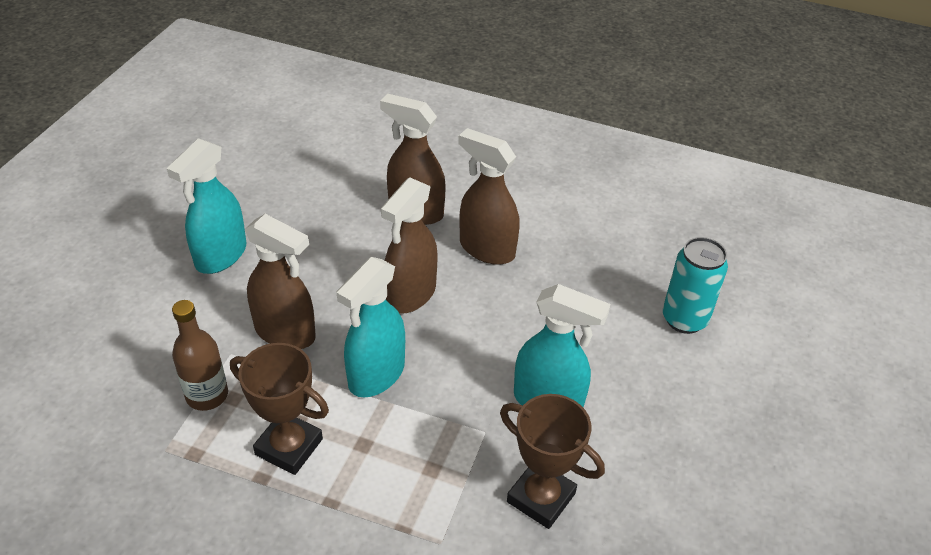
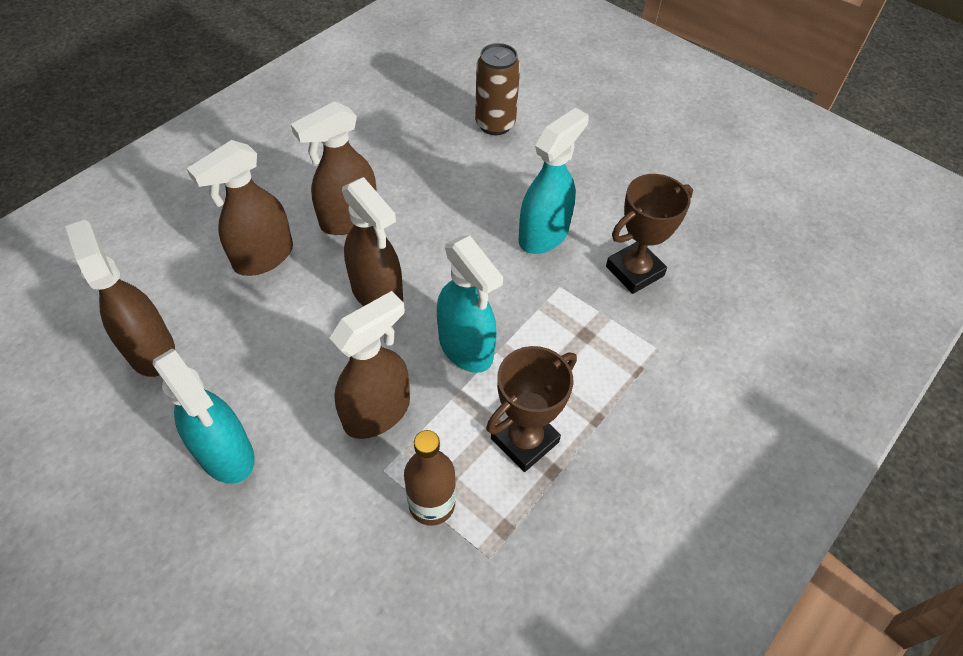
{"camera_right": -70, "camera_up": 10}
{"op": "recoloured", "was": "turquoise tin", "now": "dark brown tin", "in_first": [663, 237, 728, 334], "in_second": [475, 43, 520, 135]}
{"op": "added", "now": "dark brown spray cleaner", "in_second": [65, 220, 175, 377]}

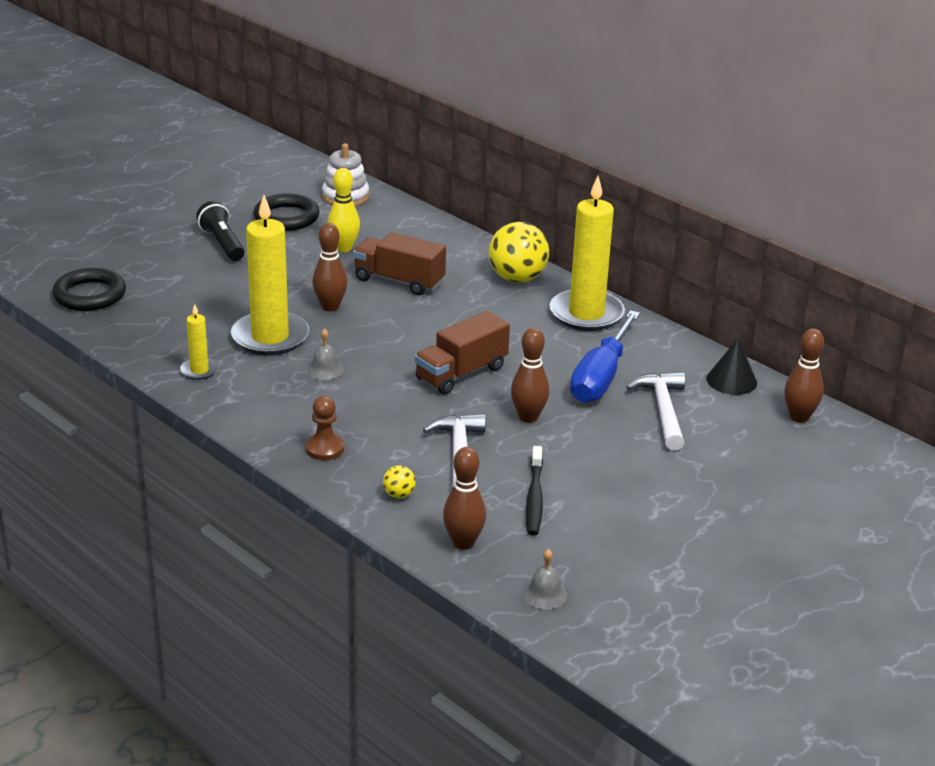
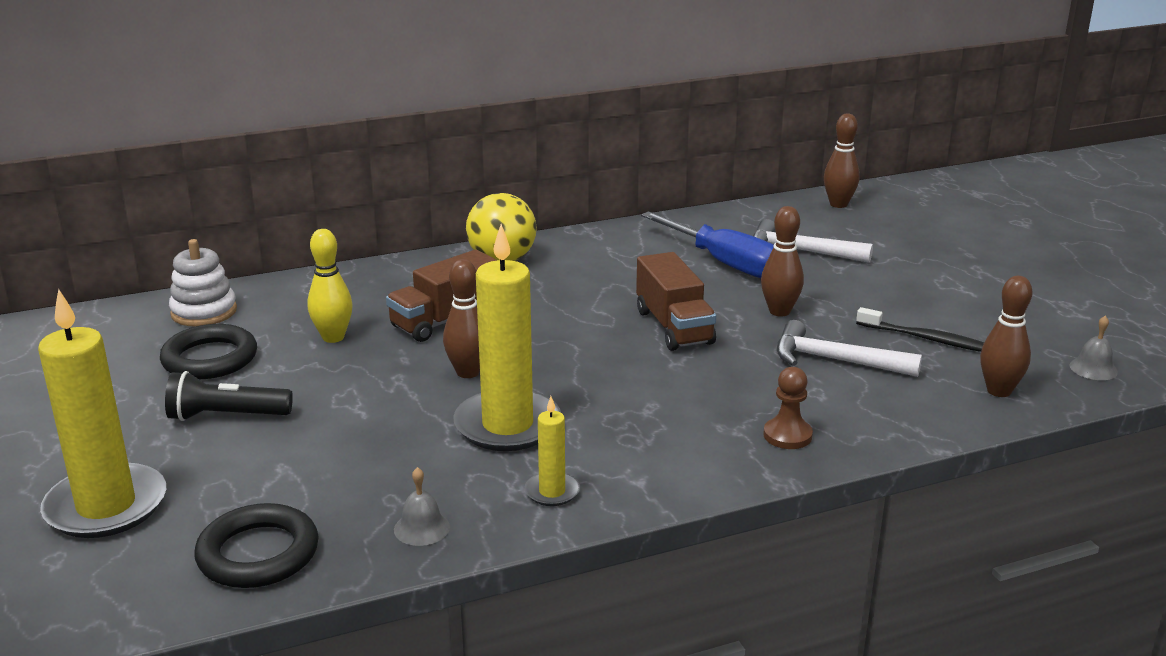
{"camera_right": -65, "camera_up": -5}
{"op": "moved", "was": "grey school bell", "in_first": [307, 328, 344, 380], "in_second": [394, 467, 450, 546]}
{"op": "removed", "was": "golden play ball", "in_first": [383, 465, 416, 498]}
{"op": "moved", "was": "golden pillar candle", "in_first": [549, 176, 625, 331], "in_second": [38, 289, 166, 538]}
{"op": "removed", "was": "ebony cone", "in_first": [706, 339, 757, 395]}

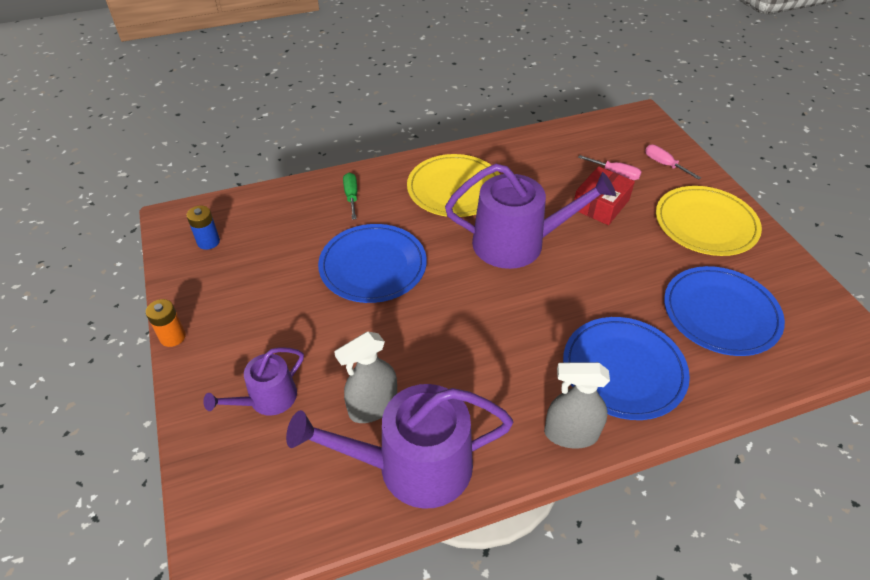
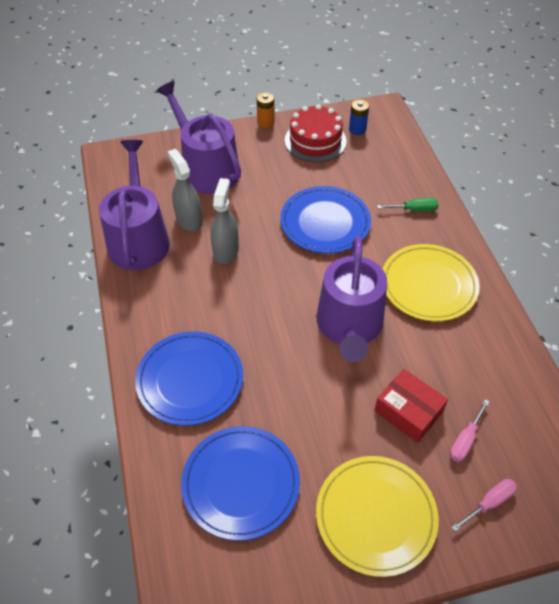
{"camera_right": 95, "camera_up": 5}
{"op": "resized", "was": "violet watering can", "in_first": [203, 347, 304, 416], "in_second": [156, 81, 241, 194], "ratio": 1.82}
{"op": "moved", "was": "grey spray cleaner", "in_first": [544, 362, 610, 448], "in_second": [211, 178, 239, 264]}
{"op": "added", "now": "crimson gateau", "in_second": [285, 104, 347, 162]}

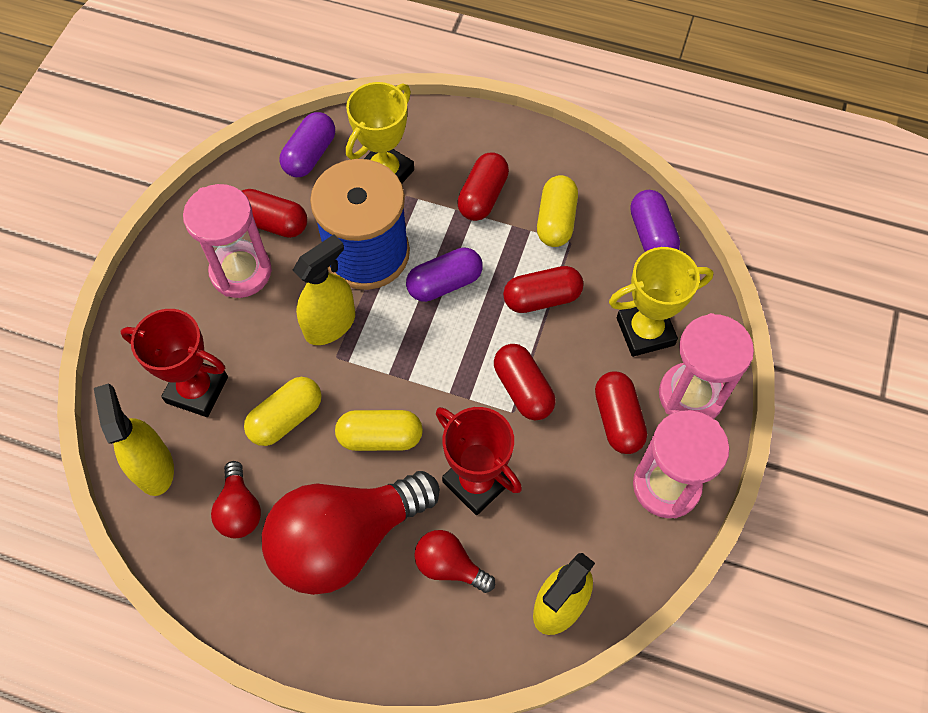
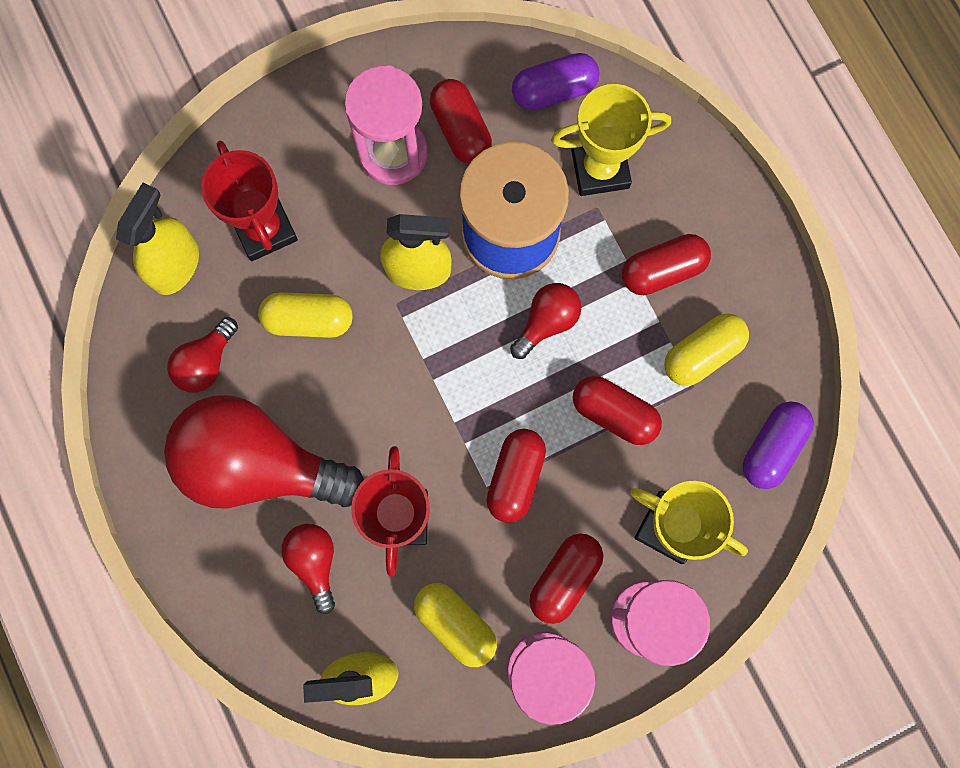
{"camera_right": 45, "camera_up": 15}
{"op": "moved", "was": "golden pill shape", "in_first": [335, 410, 423, 451], "in_second": [414, 583, 497, 667]}
{"op": "replaced", "was": "violet pill shape", "now": "crimson lightbulb", "in_first": [406, 247, 483, 302], "in_second": [510, 283, 581, 359]}

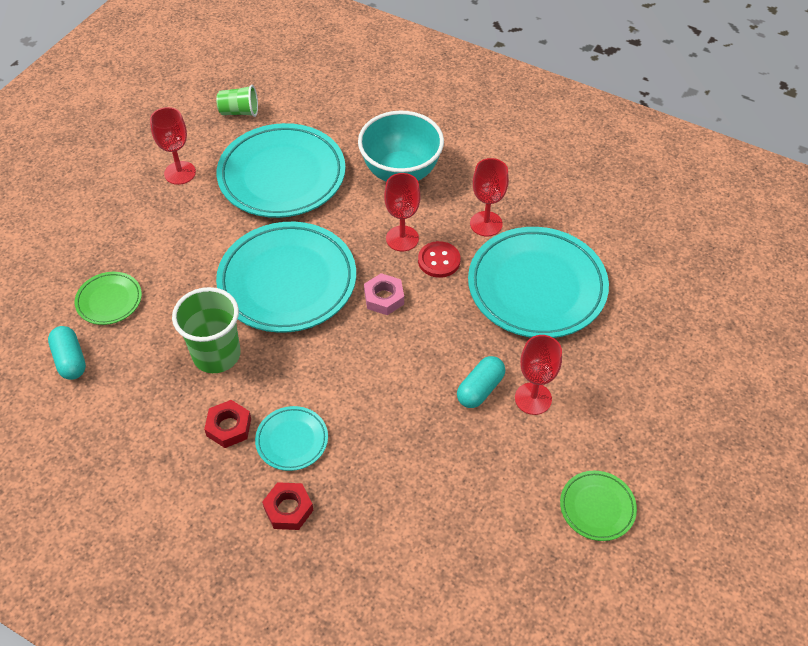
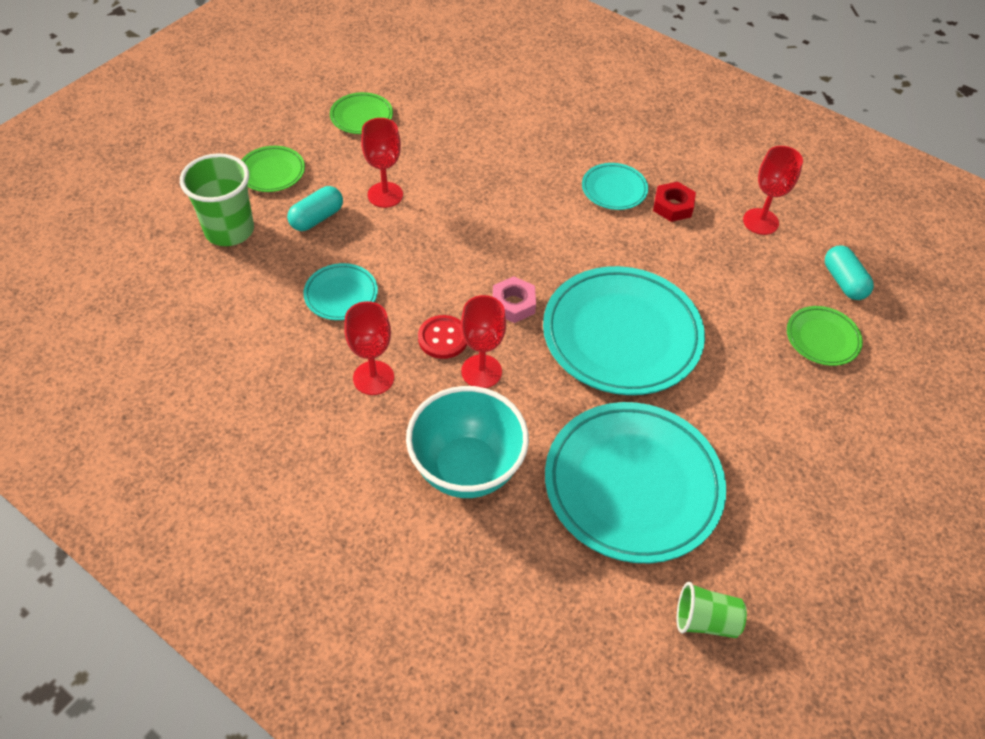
{"camera_right": -175, "camera_up": 0}
{"op": "moved", "was": "crimson goblet", "in_first": [150, 107, 196, 185], "in_second": [743, 146, 803, 235]}
{"op": "moved", "was": "leaf-green cup", "in_first": [172, 287, 241, 373], "in_second": [180, 153, 254, 246]}
{"op": "removed", "was": "crimson hex nut", "in_first": [262, 482, 313, 530]}
{"op": "moved", "was": "turquoise pill shape", "in_first": [457, 356, 505, 408], "in_second": [287, 186, 343, 231]}
{"op": "resized", "was": "turquoise dinner plate", "in_first": [468, 227, 609, 338], "in_second": [303, 263, 378, 320], "ratio": 0.47}
{"op": "added", "now": "leaf-green dinner plate", "in_second": [242, 146, 305, 192]}

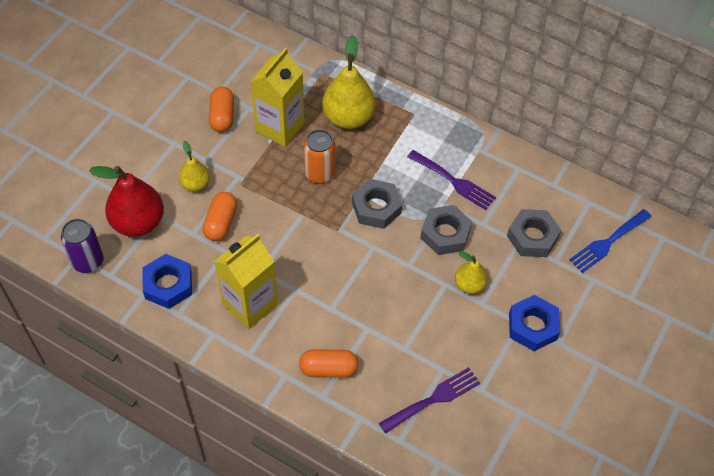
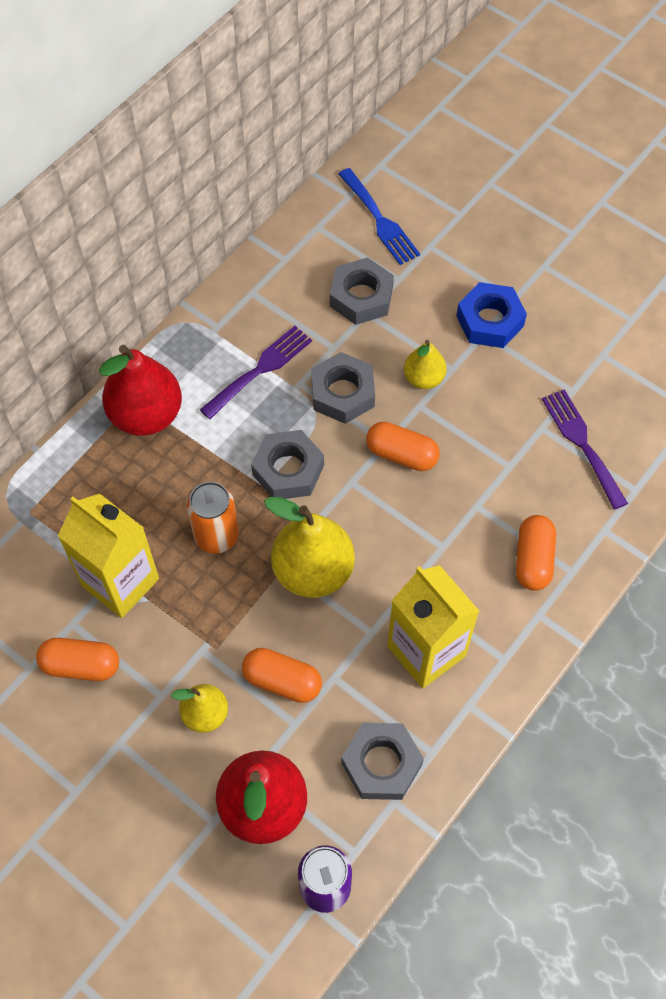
{"camera_right": -80, "camera_up": 5}
{"op": "recoloured", "was": "cobalt hex nut", "now": "grey hex nut", "in_first": [142, 254, 192, 309], "in_second": [341, 723, 424, 800]}
{"op": "moved", "was": "golden pear fruit", "in_first": [322, 35, 376, 129], "in_second": [264, 497, 355, 598]}
{"op": "added", "now": "crimson pear fruit", "in_second": [99, 345, 182, 436]}
{"op": "added", "now": "bright orange pill shape", "in_second": [366, 422, 440, 471]}

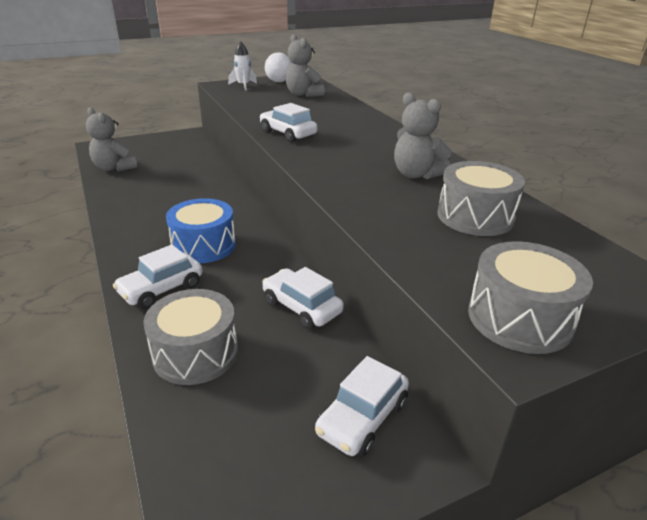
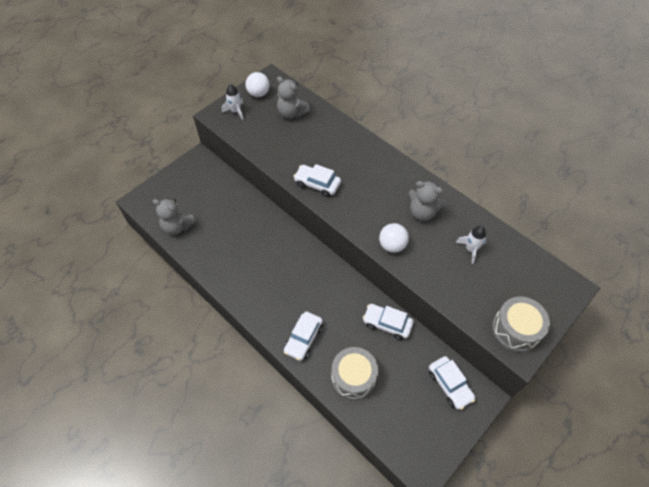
{"camera_right": -20, "camera_up": 25}
{"op": "removed", "was": "cobalt snare drum", "in_first": [166, 198, 236, 263]}
{"op": "turned", "was": "white automobile", "in_first": [315, 356, 409, 457], "in_second": [429, 356, 475, 410], "clockwise": -45}
{"op": "replaced", "was": "grey snare drum", "now": "white spaceship", "in_first": [438, 161, 525, 236], "in_second": [456, 226, 486, 264]}
{"op": "added", "now": "white play ball", "in_second": [379, 223, 409, 253]}

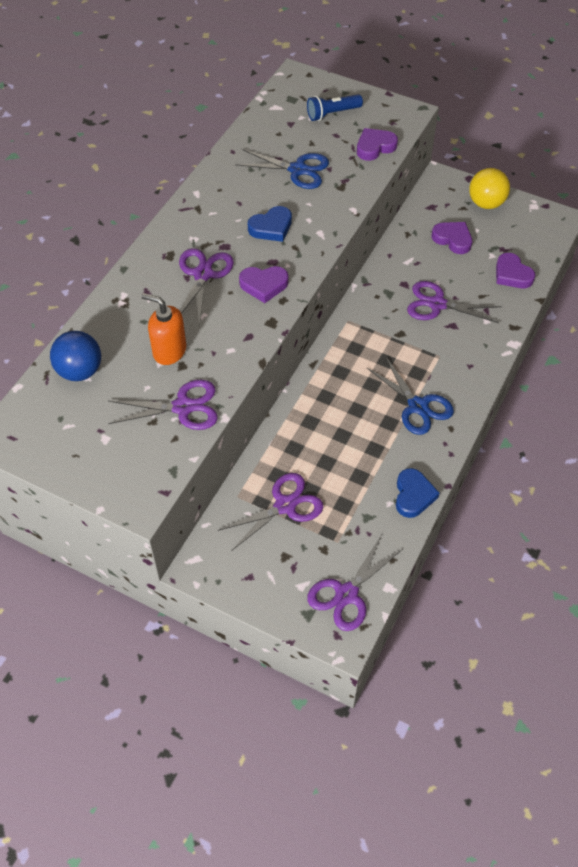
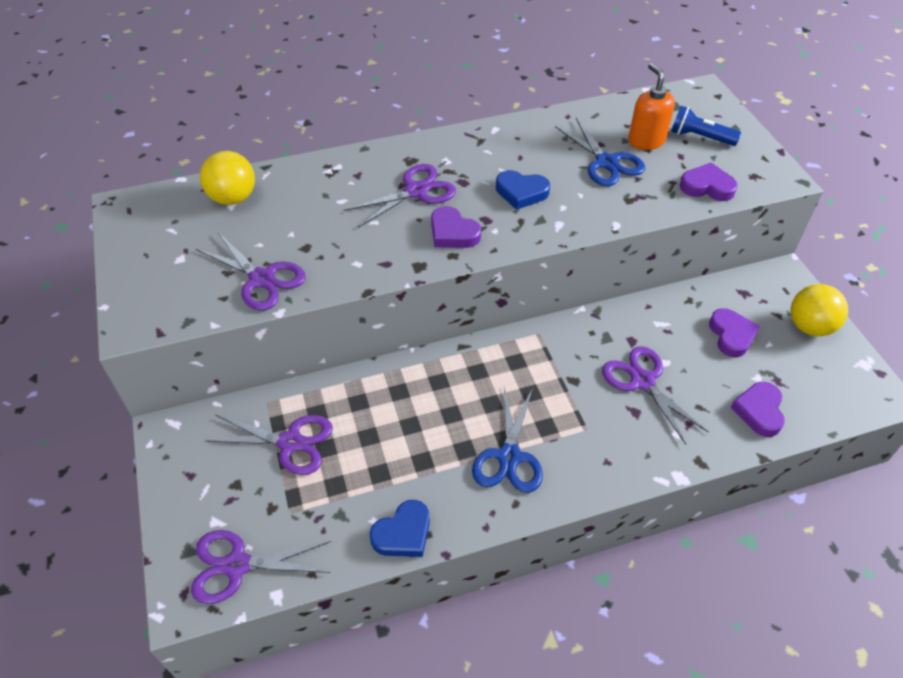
{"camera_right": 45, "camera_up": -5}
{"op": "recoloured", "was": "cobalt play ball", "now": "golden play ball", "in_first": [50, 331, 101, 381], "in_second": [200, 151, 255, 205]}
{"op": "moved", "was": "bright orange soap dispenser", "in_first": [141, 293, 186, 365], "in_second": [628, 63, 675, 150]}

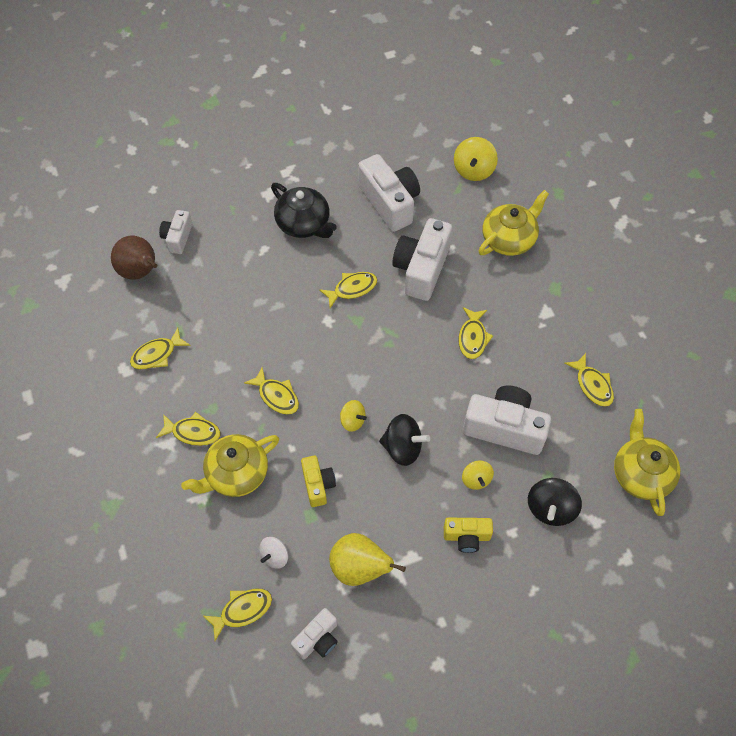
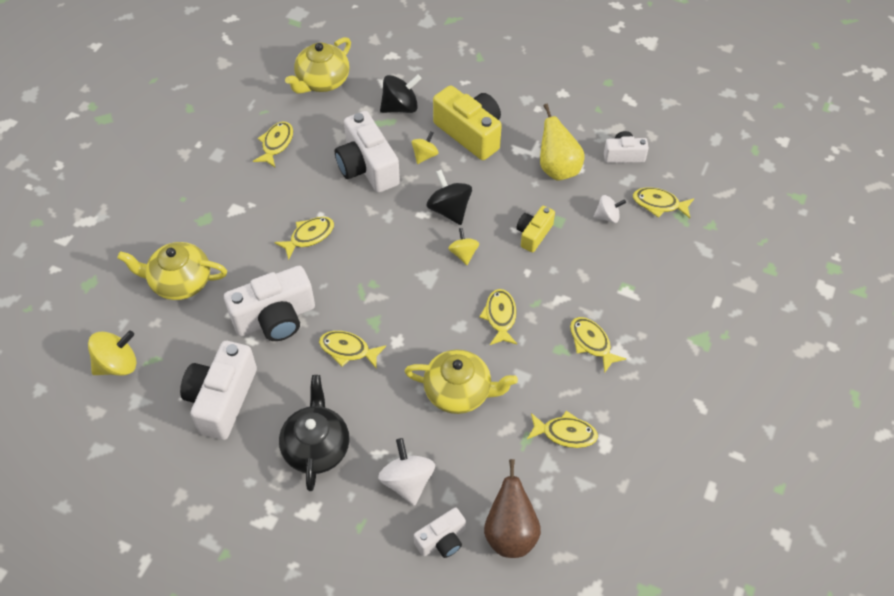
{"camera_right": -135, "camera_up": -5}
{"op": "moved", "was": "golden tea pot", "in_first": [181, 434, 279, 497], "in_second": [404, 349, 518, 414]}
{"op": "resized", "was": "golden photo camera", "in_first": [444, 518, 493, 553], "in_second": [433, 85, 502, 160], "ratio": 1.81}
{"op": "added", "now": "white spinning top", "in_second": [378, 438, 435, 506]}

